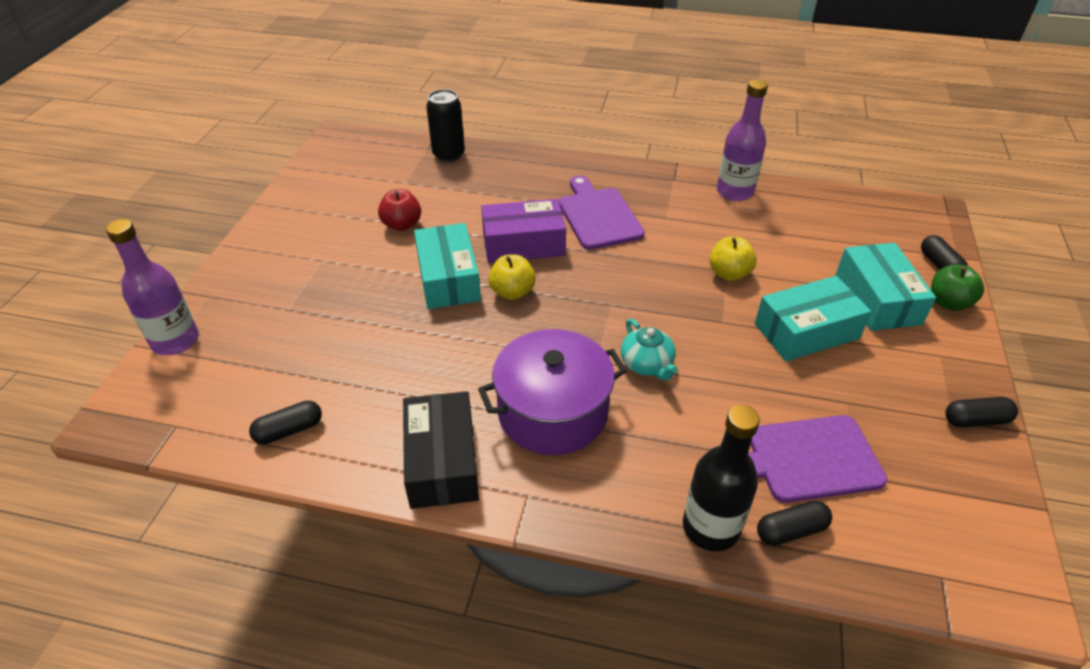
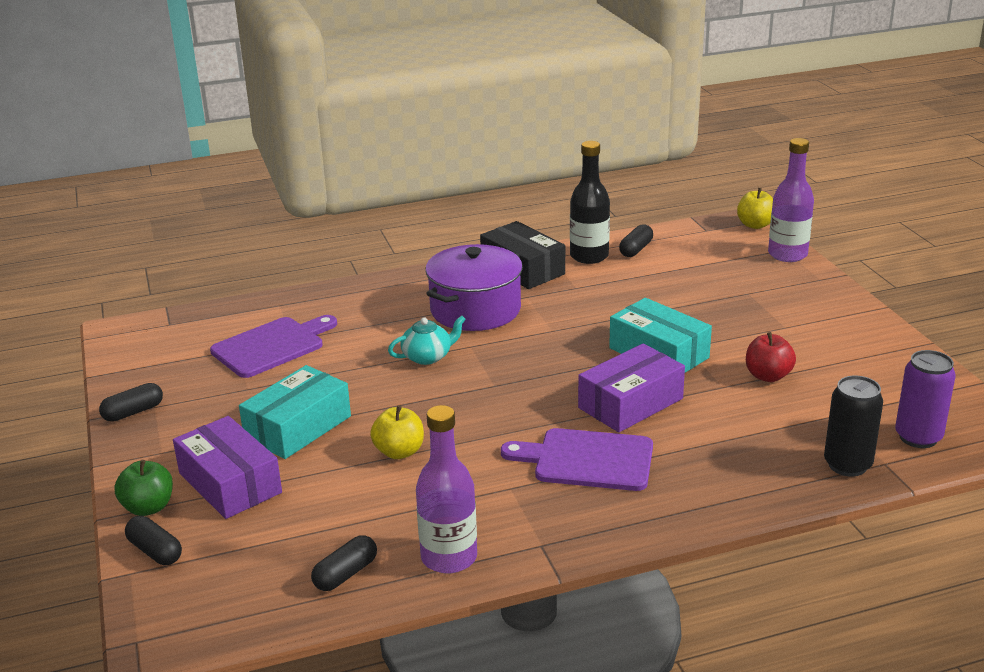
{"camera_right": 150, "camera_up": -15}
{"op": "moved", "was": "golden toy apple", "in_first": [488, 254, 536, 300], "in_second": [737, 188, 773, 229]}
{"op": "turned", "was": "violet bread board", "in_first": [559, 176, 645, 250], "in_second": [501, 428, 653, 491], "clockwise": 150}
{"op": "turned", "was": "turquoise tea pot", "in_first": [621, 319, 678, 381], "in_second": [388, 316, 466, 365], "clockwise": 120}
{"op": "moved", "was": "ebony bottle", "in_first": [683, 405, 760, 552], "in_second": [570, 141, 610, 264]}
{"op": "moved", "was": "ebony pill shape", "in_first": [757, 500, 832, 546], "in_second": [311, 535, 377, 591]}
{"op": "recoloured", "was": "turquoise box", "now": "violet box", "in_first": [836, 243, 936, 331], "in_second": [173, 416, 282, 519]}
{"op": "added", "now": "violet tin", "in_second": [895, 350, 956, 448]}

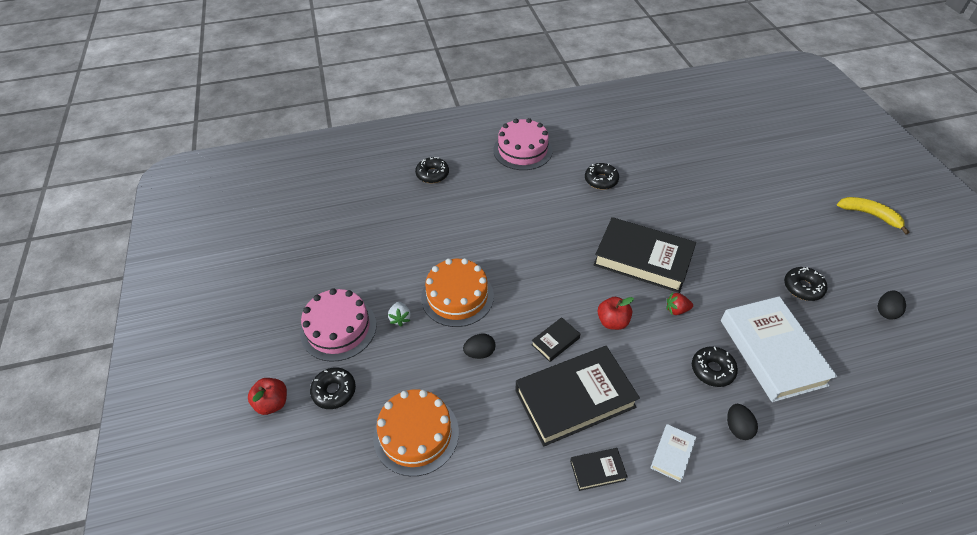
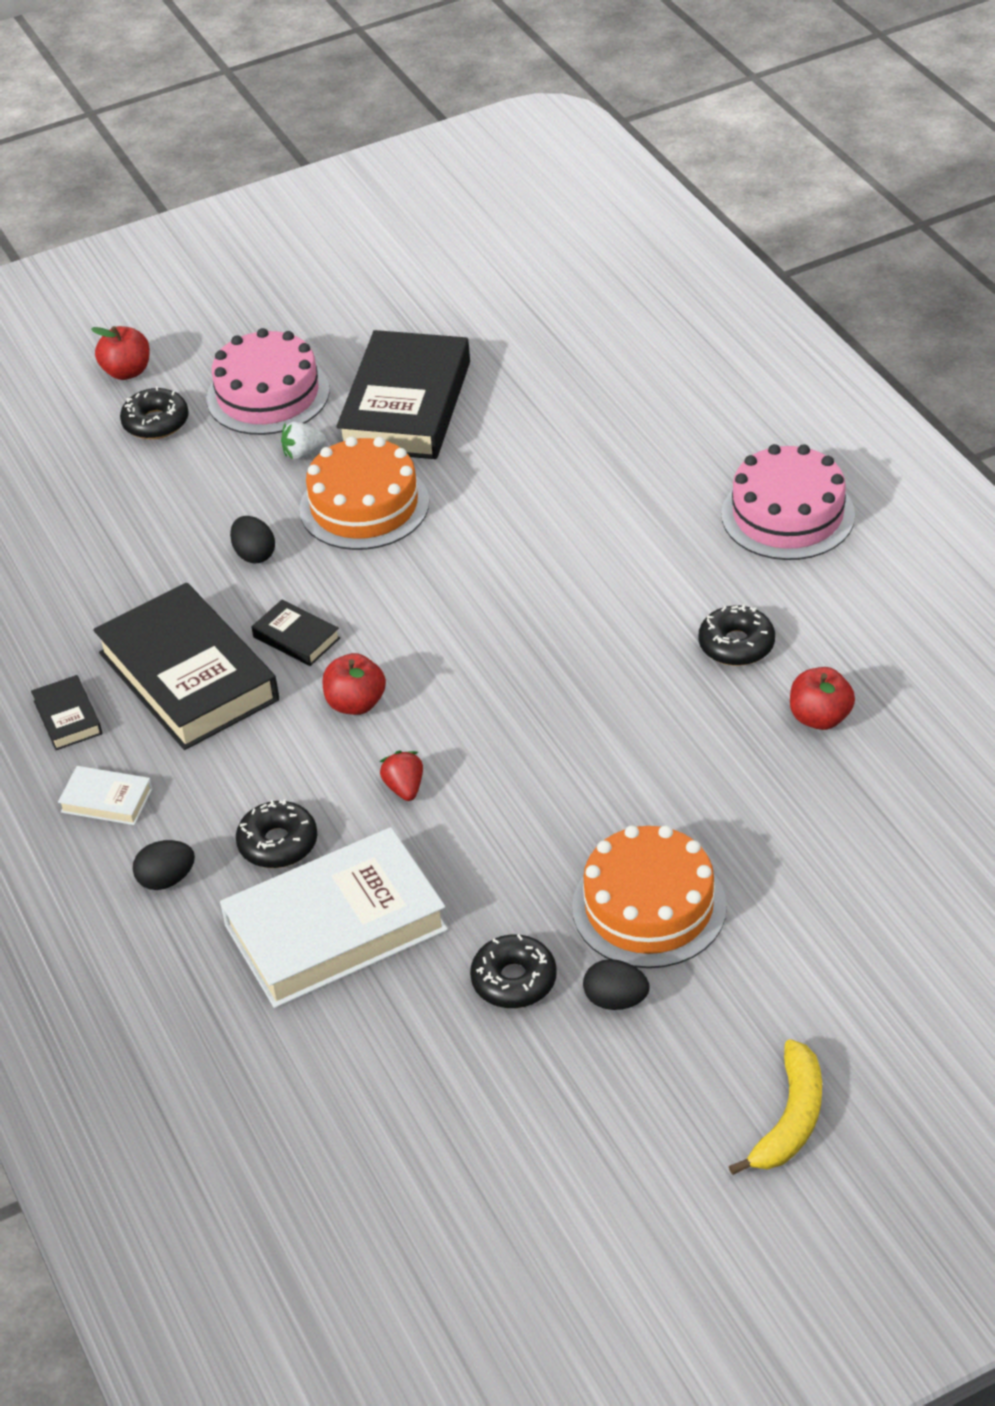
{"camera_right": 80, "camera_up": -5}
{"op": "moved", "was": "bright orange gateau", "in_first": [373, 389, 459, 476], "in_second": [572, 825, 727, 968]}
{"op": "removed", "was": "ebony donut", "in_first": [415, 157, 449, 183]}
{"op": "moved", "was": "ebony book", "in_first": [593, 217, 696, 293], "in_second": [336, 330, 470, 459]}
{"op": "moved", "was": "ebony toy egg", "in_first": [878, 291, 906, 320], "in_second": [583, 959, 650, 1010]}
{"op": "added", "now": "crimson toy apple", "in_second": [790, 667, 855, 730]}

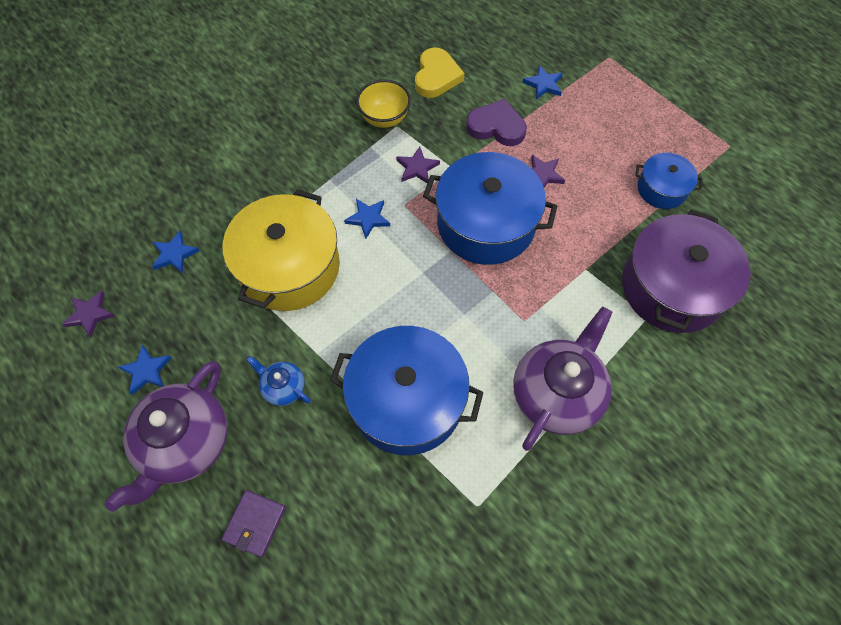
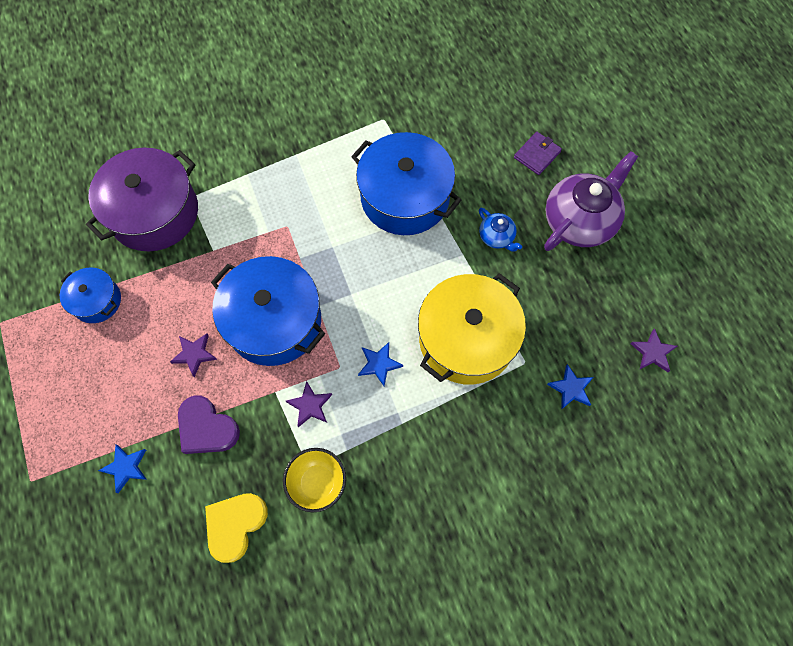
{"camera_right": -160, "camera_up": 5}
{"op": "removed", "was": "cobalt star", "in_first": [118, 344, 172, 395]}
{"op": "removed", "was": "violet tea pot", "in_first": [513, 307, 613, 451]}

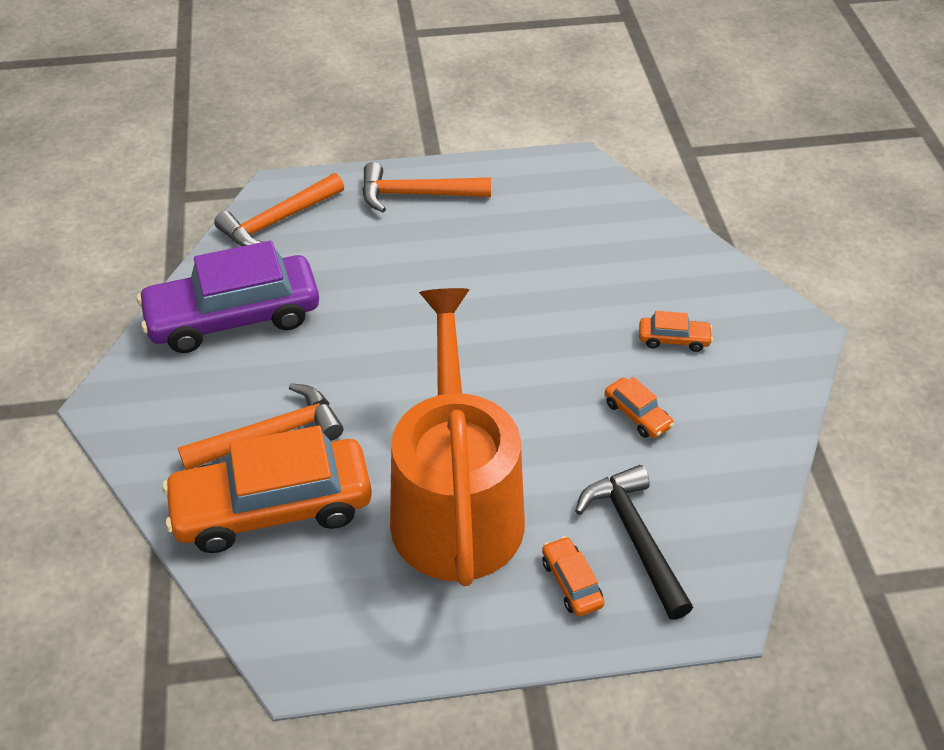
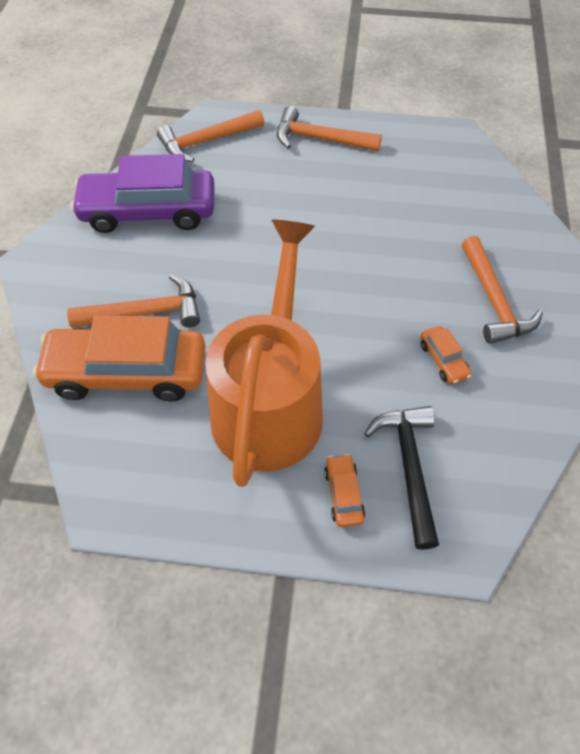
{"camera_right": 15, "camera_up": 10}
{"op": "replaced", "was": "bright orange automobile", "now": "bright orange claw hammer", "in_first": [639, 311, 713, 352], "in_second": [462, 236, 543, 344]}

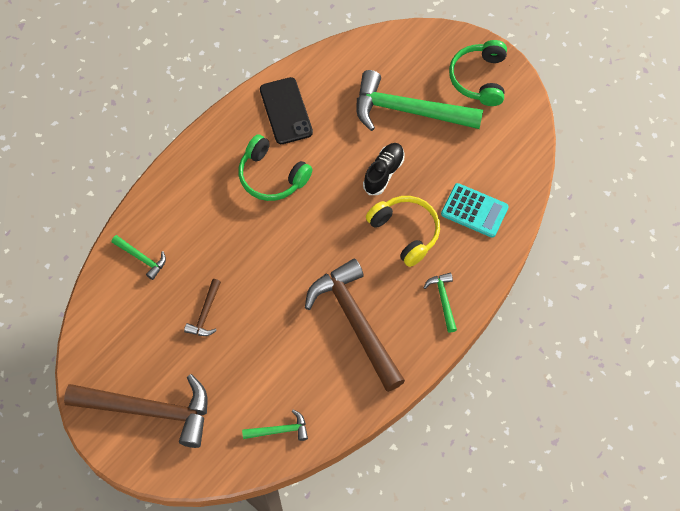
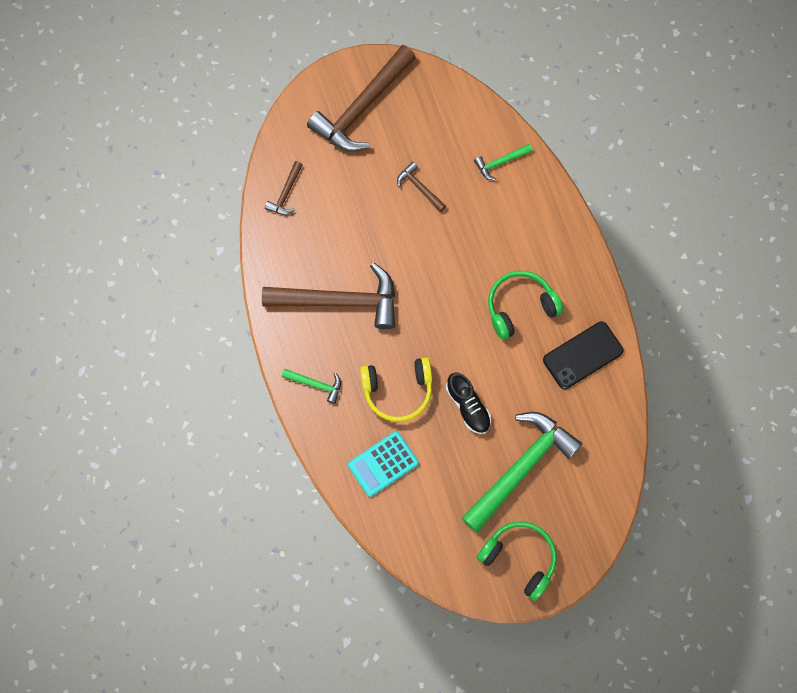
{"camera_right": 120, "camera_up": 10}
{"op": "recoloured", "was": "leaf-green claw hammer", "now": "dark brown claw hammer", "in_first": [242, 410, 308, 441], "in_second": [265, 161, 303, 215]}
{"op": "turned", "was": "ebony smartphone", "in_first": [260, 77, 313, 144], "in_second": [543, 321, 624, 389], "clockwise": -45}

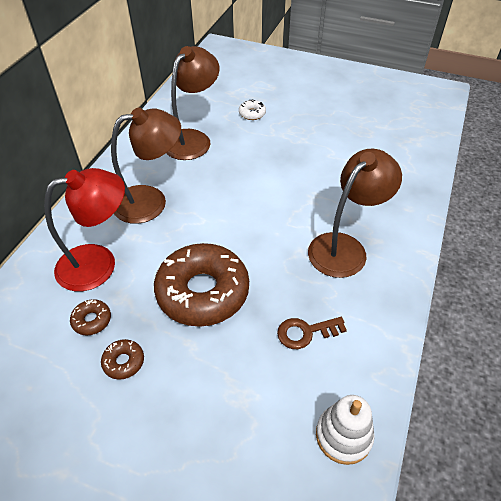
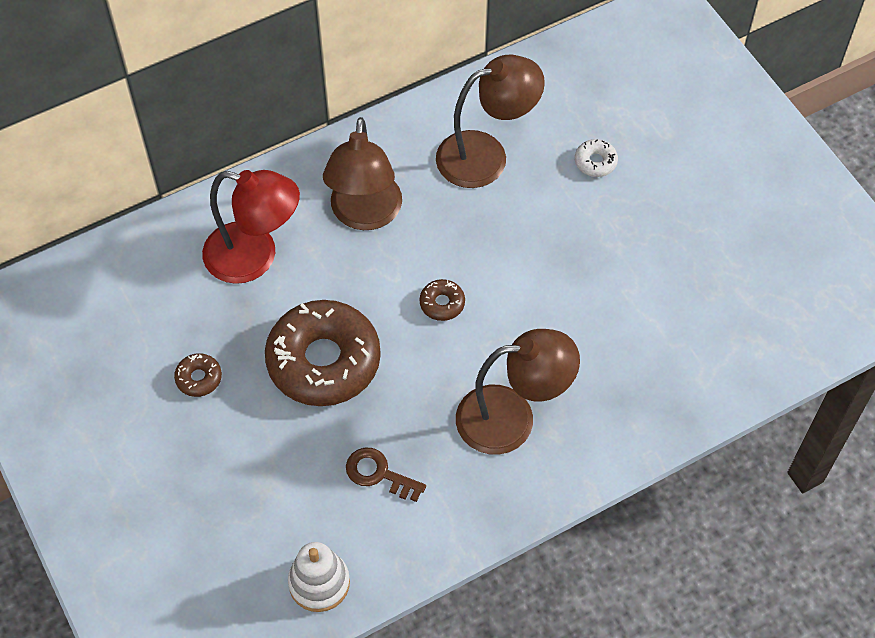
{"camera_right": 40, "camera_up": 10}
{"op": "moved", "was": "dark brown donut", "in_first": [70, 299, 111, 335], "in_second": [419, 279, 465, 321]}
{"op": "turned", "was": "dark brown desk lamp", "in_first": [111, 107, 181, 224], "in_second": [323, 117, 402, 230], "clockwise": 75}

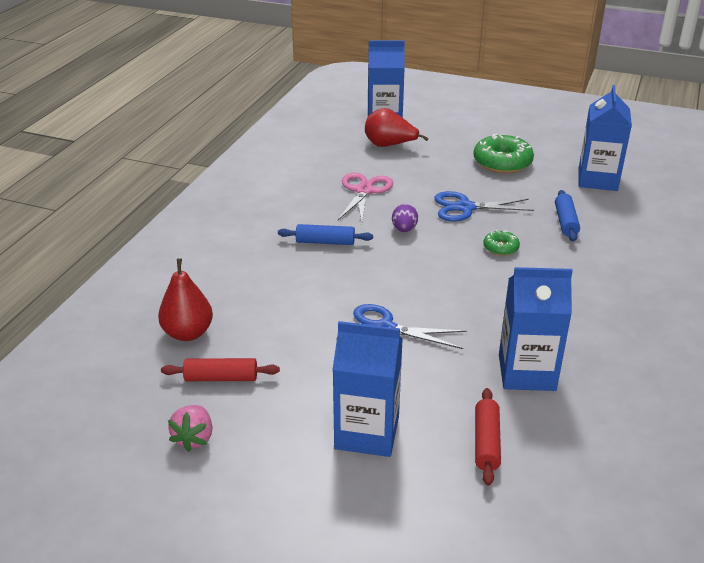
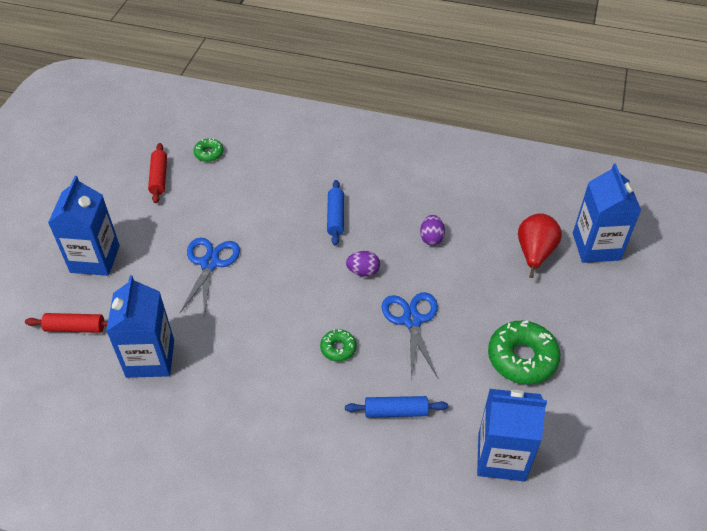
{"camera_right": 85, "camera_up": 15}
{"op": "replaced", "was": "crimson pear fruit", "now": "leaf-green donut", "in_first": [158, 258, 213, 341], "in_second": [194, 138, 224, 162]}
{"op": "removed", "was": "rose-pink berry", "in_first": [168, 405, 212, 452]}
{"op": "replaced", "was": "rose-pink scissors", "now": "violet toy egg", "in_first": [338, 172, 393, 223], "in_second": [420, 215, 445, 246]}

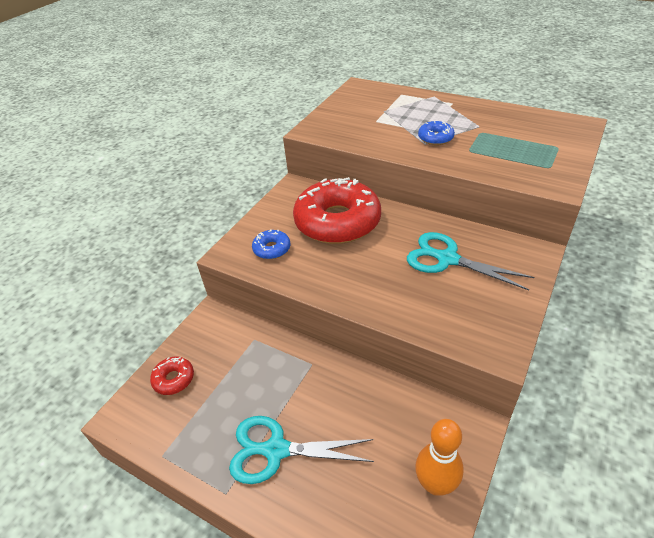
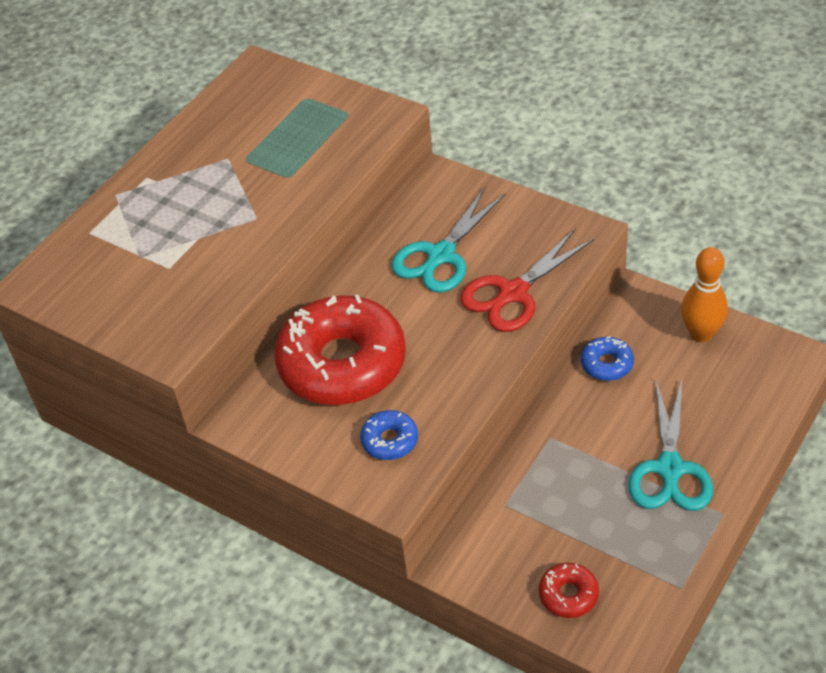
{"camera_right": -85, "camera_up": 5}
{"op": "moved", "was": "cobalt donut", "in_first": [418, 121, 455, 145], "in_second": [581, 336, 634, 381]}
{"op": "added", "now": "crimson scissors", "in_second": [460, 228, 595, 332]}

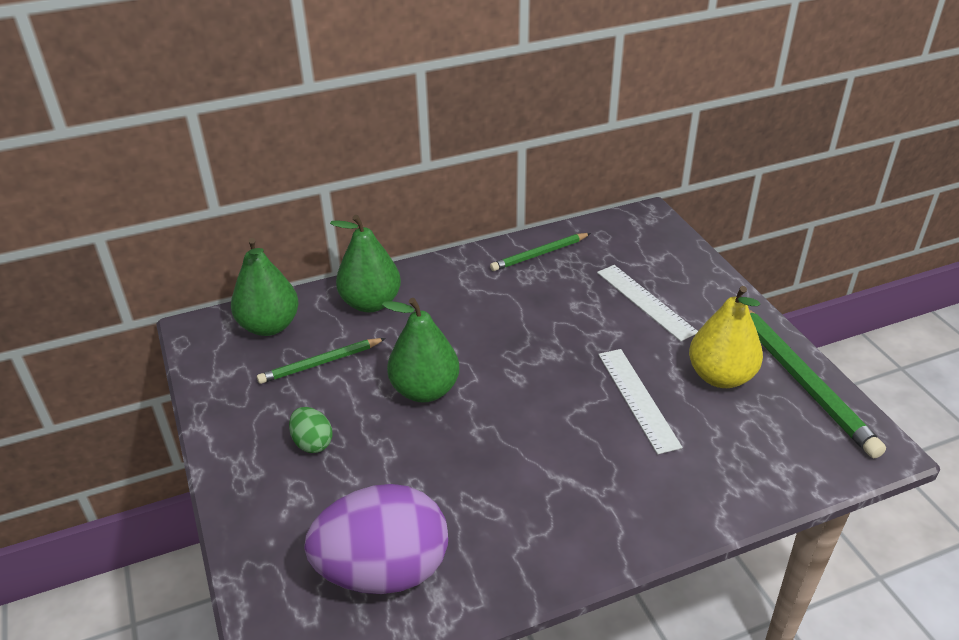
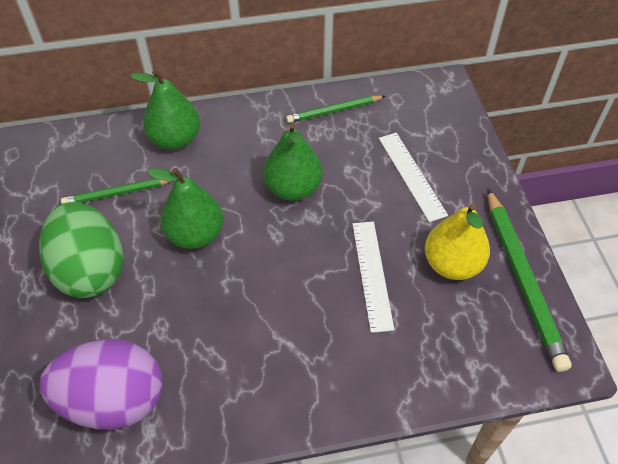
{"camera_right": 10, "camera_up": 15}
{"op": "moved", "was": "leaf-green pear fruit", "in_first": [231, 238, 299, 336], "in_second": [264, 123, 323, 201]}
{"op": "resized", "was": "leaf-green toy egg", "in_first": [289, 407, 332, 453], "in_second": [39, 201, 124, 298], "ratio": 2.28}

